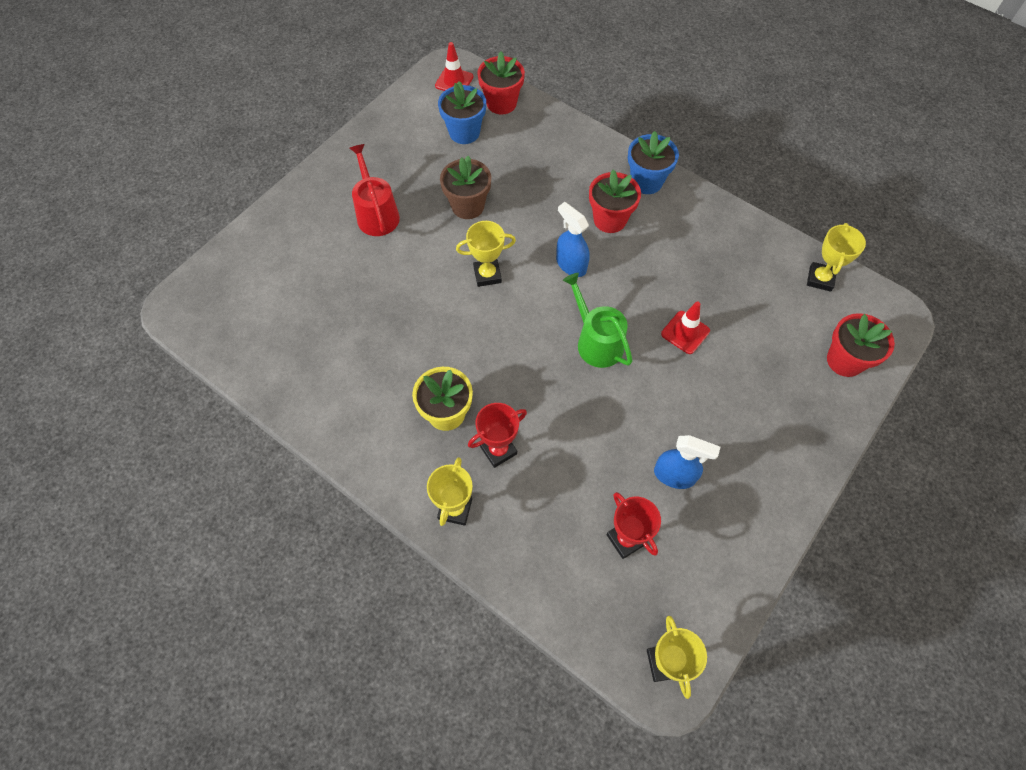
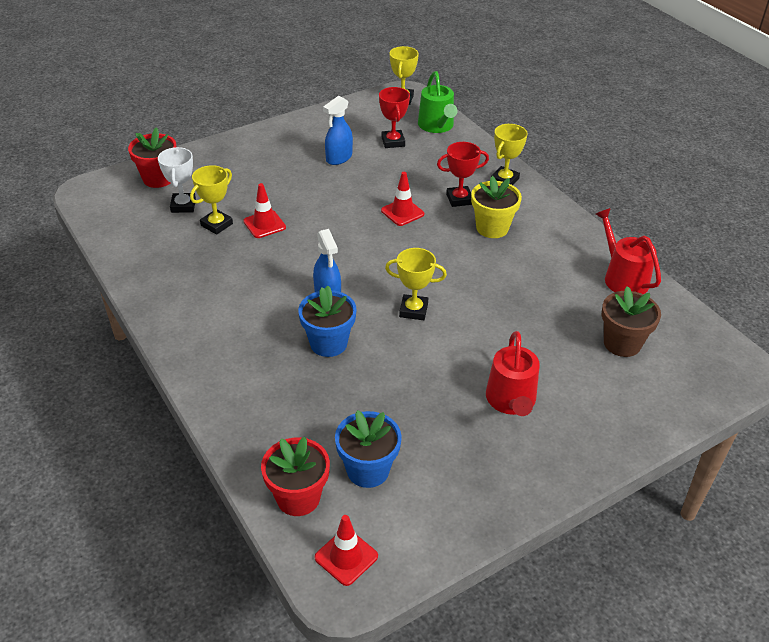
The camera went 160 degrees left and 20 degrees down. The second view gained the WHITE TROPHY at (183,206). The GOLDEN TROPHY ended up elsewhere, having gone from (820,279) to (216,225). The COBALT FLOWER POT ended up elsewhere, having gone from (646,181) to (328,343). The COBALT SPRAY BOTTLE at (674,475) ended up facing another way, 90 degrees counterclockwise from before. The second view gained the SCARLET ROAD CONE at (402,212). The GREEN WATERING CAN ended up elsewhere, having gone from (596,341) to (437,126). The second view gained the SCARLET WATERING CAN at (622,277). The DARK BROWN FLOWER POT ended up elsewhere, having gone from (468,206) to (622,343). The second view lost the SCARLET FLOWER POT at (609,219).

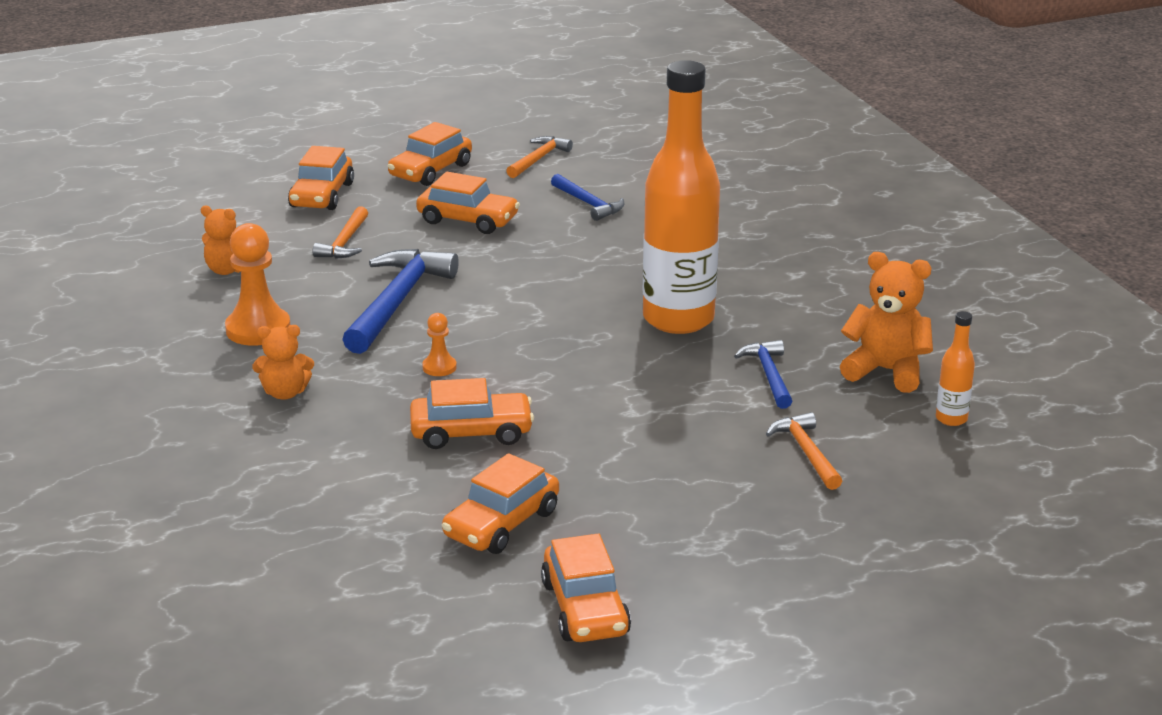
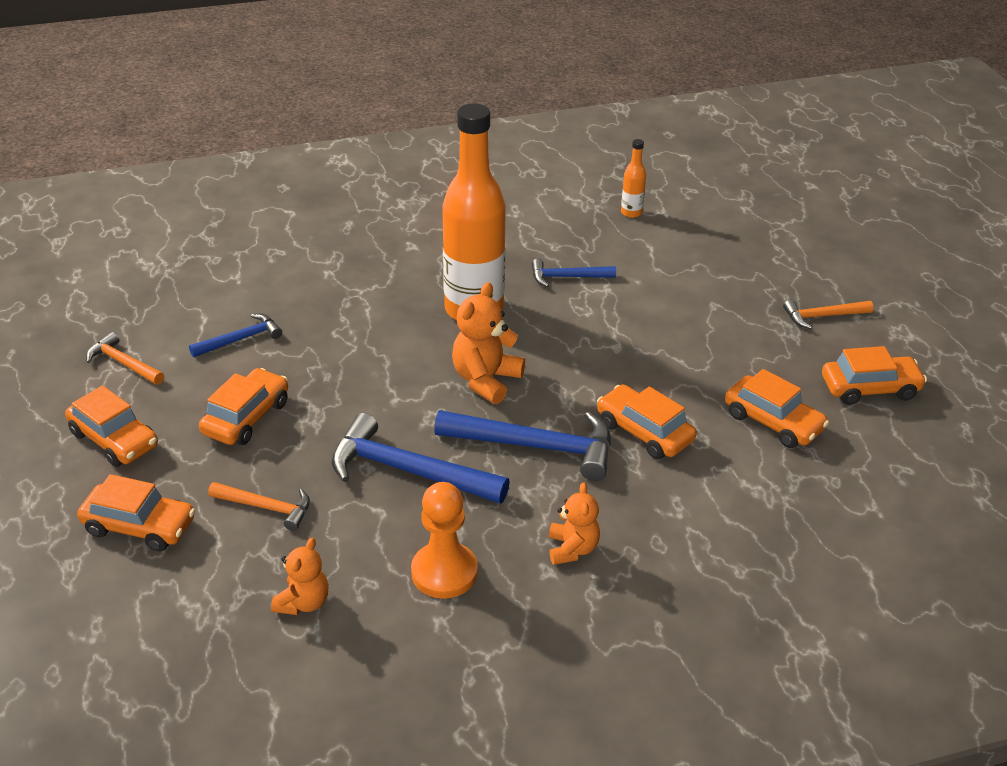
The camera went 85 degrees left and 10 degrees up. Where the ORANGE PAWN stood at (439,367), the COBALT HAMMER came to stand at (536,447). The ORANGE STUFFED BEAR ended up elsewhere, having gone from (886,371) to (486,380). The ORANGE CAR at (471,432) ended up facing another way, 45 degrees counterclockwise from before. The ORANGE HAMMER ended up elsewhere, having gone from (806,452) to (822,316).

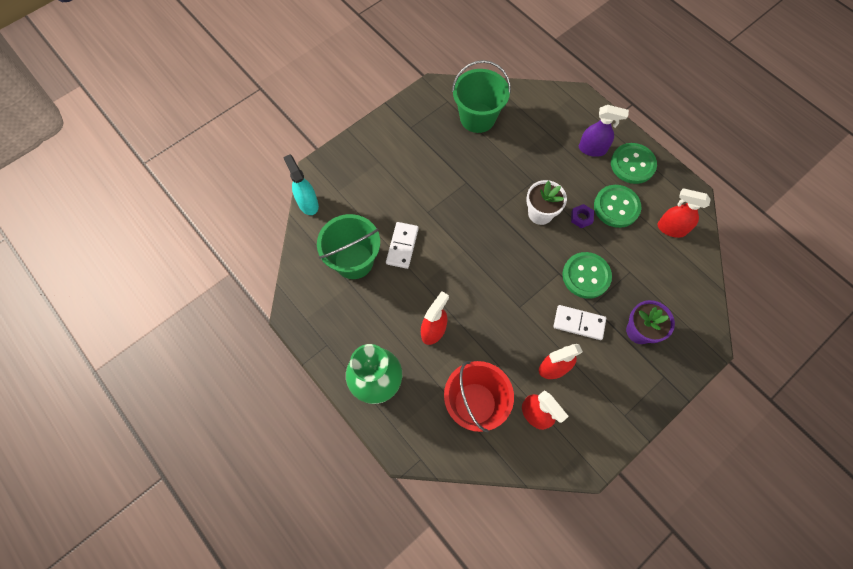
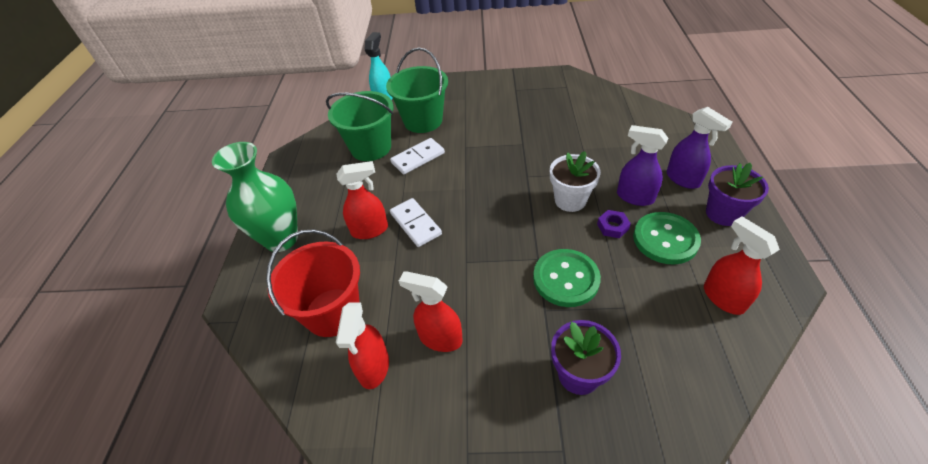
The camera went 45 degrees right and 20 degrees down. The GREEN BUCKET ended up elsewhere, having gone from (477,118) to (423,121). The WHITE DOMINO ended up elsewhere, having gone from (579,323) to (416,224). The second view gained the PURPLE SPRAY BOTTLE at (634,197). Where the GREEN SEWING BUTTON stood at (632,164), the PURPLE FLOWER POT came to stand at (723,213).

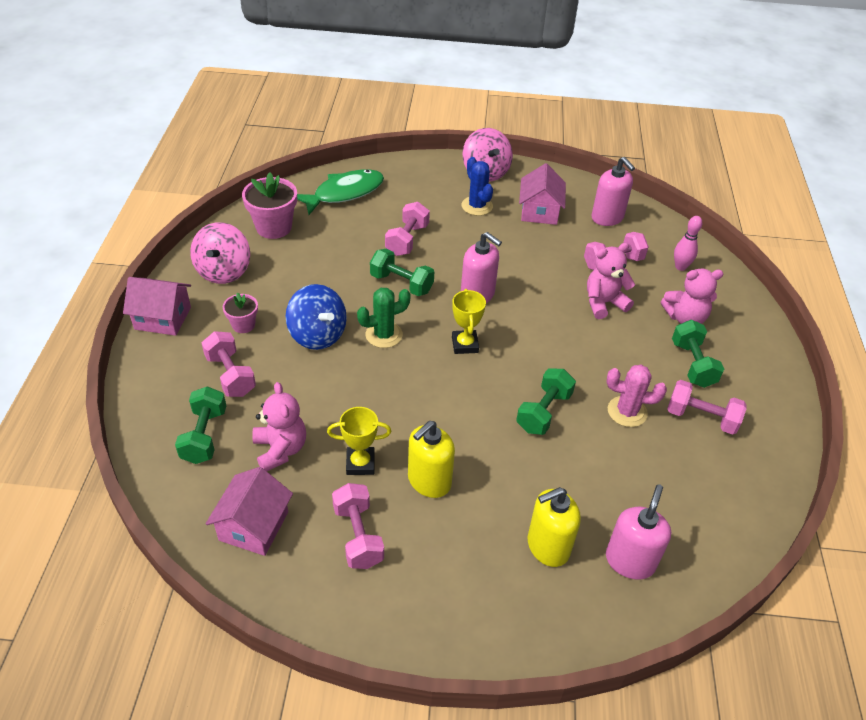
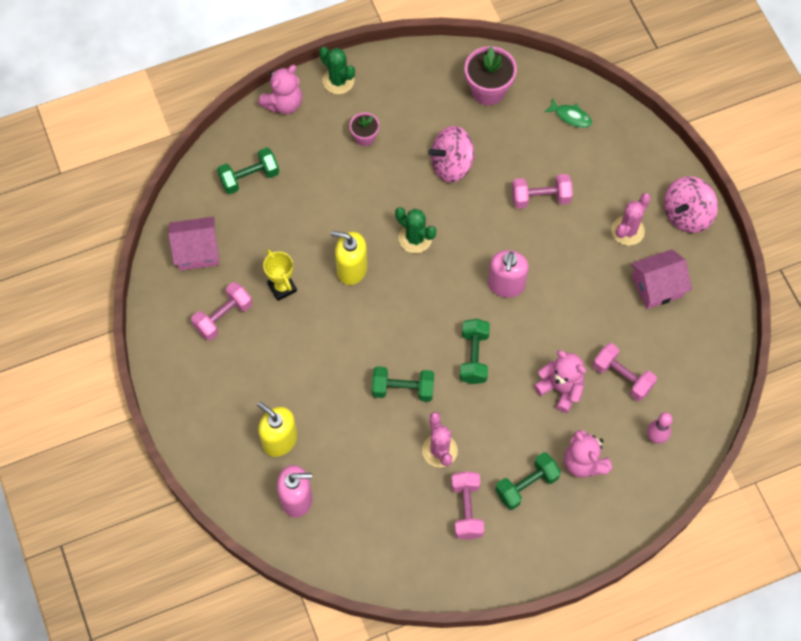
The camera went 65 degrees right and 20 degrees up. The ROSE-PINK STUFFED BEAR ended up elsewhere, having gone from (280,449) to (284,103). Where the ROSE-PINK HOUSE stood at (163,318), the GREEN SAGUARO CACTUS came to stand at (338,81). The GOLDEN SOAP DISPENSER ended up elsewhere, having gone from (429,481) to (351,269). The ROSE-PINK SPINNING TOP ended up elsewhere, having gone from (224,271) to (451,165). The GREEN FREE WEIGHT ended up elsewhere, having gone from (401,284) to (474,357). The size of the GREEN FISH at (344,193) changed by a factor of 0.50. What was the COBALT SAGUARO CACTUS at (477,206) turned into the ROSE-PINK SAGUARO CACTUS at (627,231). The second view lost the ROSE-PINK FREE WEIGHT at (230,375). The second view lost the COBALT SPINNING TOP at (317,335). The second view lost the GOLDEN TROPHY at (464,344). The second view lost the ROSE-PINK SOAP DISPENSER at (607,218).

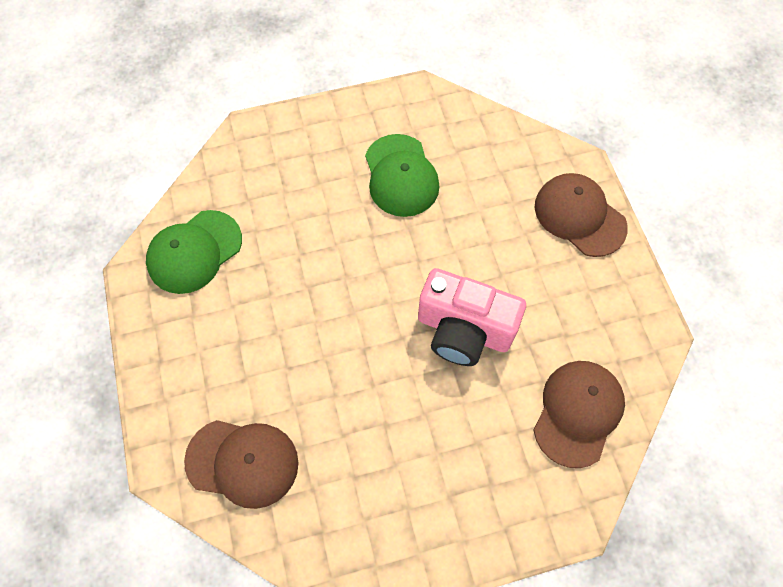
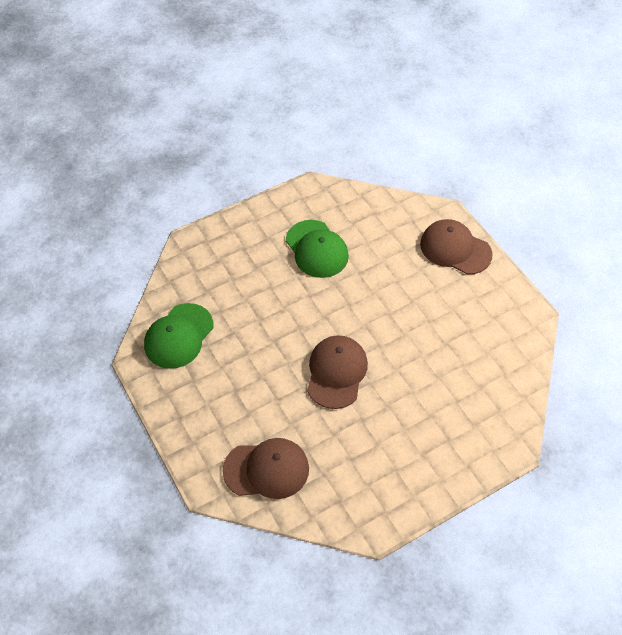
The camera went 15 degrees left and 10 degrees down. The DARK BROWN PEAKED CAP ended up elsewhere, having gone from (578,413) to (336,372). The second view lost the ROSE-PINK CAMERA at (463,330).

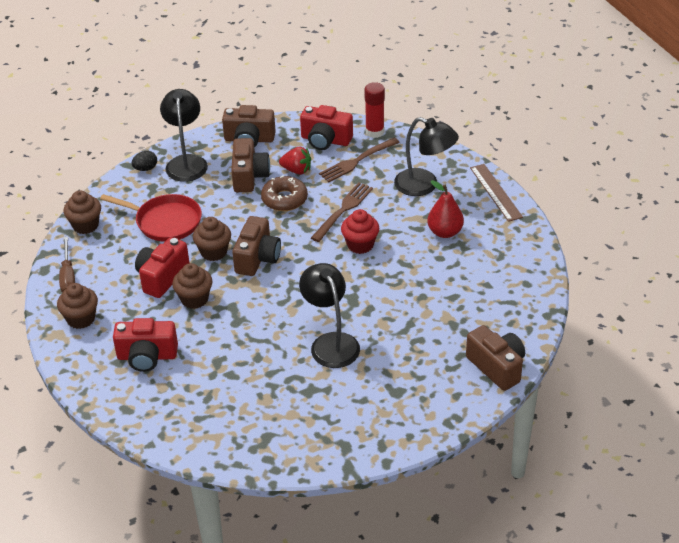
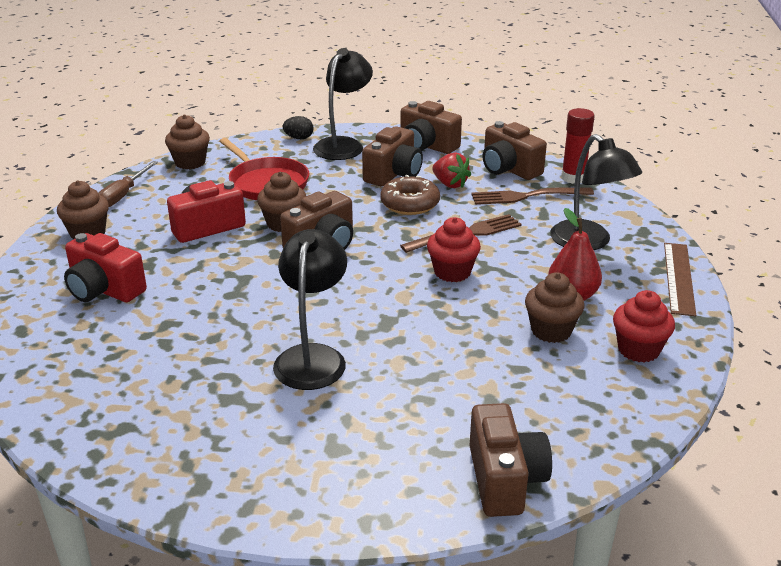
The camera went 30 degrees right and 10 degrees down. What was the SCARLET CAMERA at (325,140) turned into the DARK BROWN CAMERA at (509,169). The DARK BROWN FAIRY CAKE ended up elsewhere, having gone from (194,299) to (551,331). The second view gained the SCARLET FAIRY CAKE at (638,350).

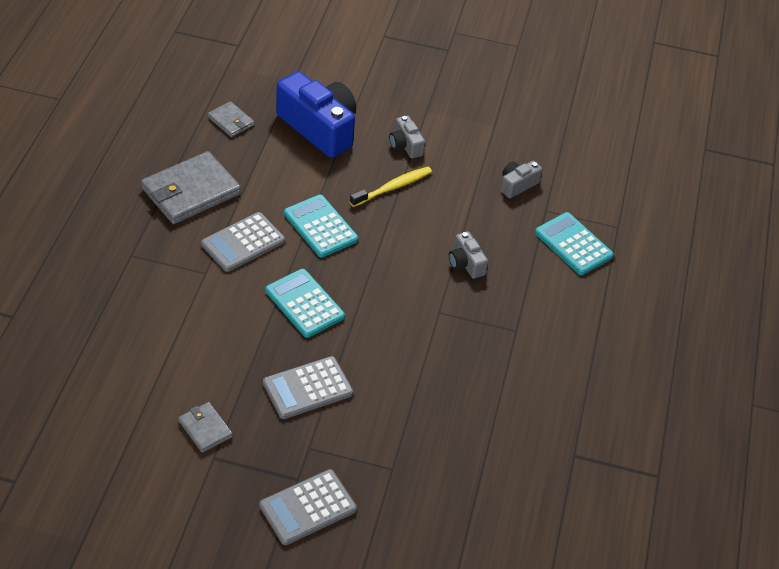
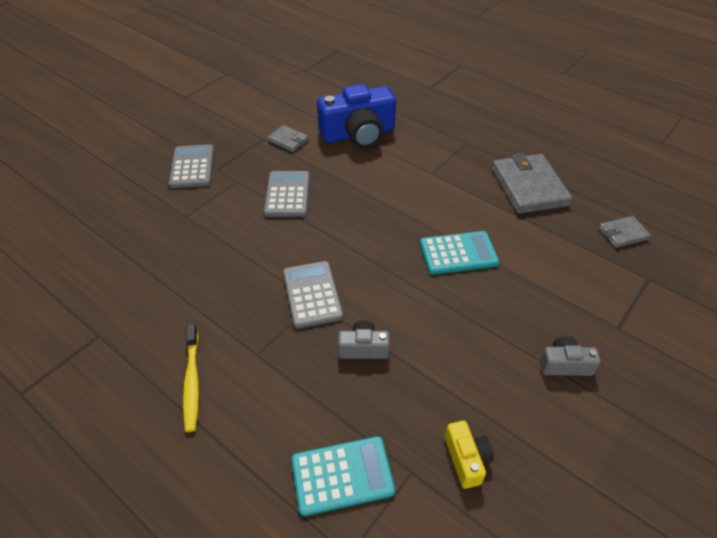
The camera went 120 degrees right and 0 degrees up. The GOLDEN DENTAL BRUSH ended up elsewhere, having gone from (393,187) to (192,381). The ASH-GREY WALLET at (205,429) ended up facing another way, 45 degrees clockwise from before. The ASH-GREY CALCULATOR ended up elsewhere, having gone from (243,243) to (312,294). The COBALT CAMERA ended up elsewhere, having gone from (319,128) to (358,134). What was the ASH-GREY CAMERA at (517,185) turned into the GOLDEN CAMERA at (466,459). The second view lost the AQUA CALCULATOR at (304,304).

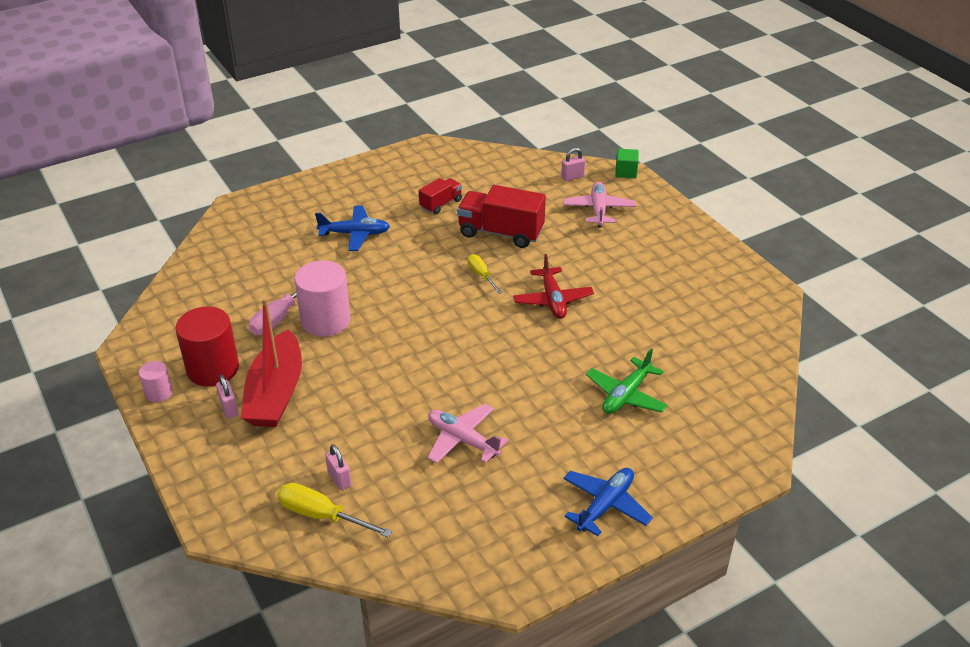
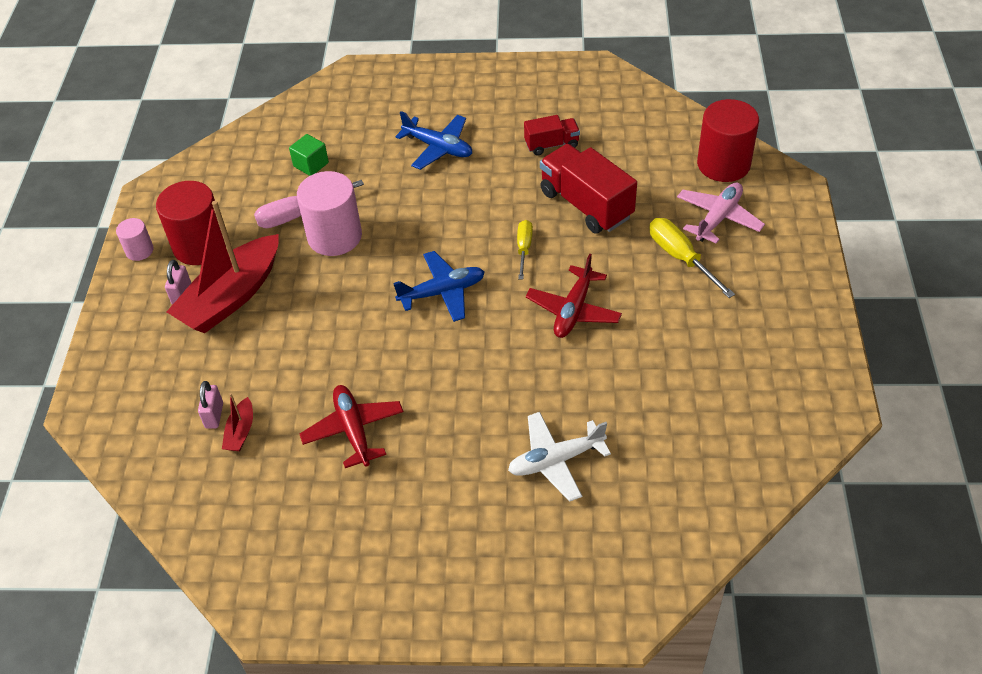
The camera went 35 degrees right and 10 degrees up. The second view gained the SCARLET BOAT at (241,431). The GREEN CUBE ended up elsewhere, having gone from (626,172) to (311,164). What was the ROSE-PINK PLANE at (463,440) turned into the SCARLET PLANE at (353,430). The COBALT PLANE ended up elsewhere, having gone from (605,505) to (442,292). What was the GREEN PLANE at (626,395) turned into the WHITE PLANE at (556,460). The GOLDEN FLAT SCREWDRIVER ended up elsewhere, having gone from (321,515) to (680,257). Where the ROSE-PINK PADLOCK stood at (572,177), the SCARLET CYLINDER came to stand at (723,164).

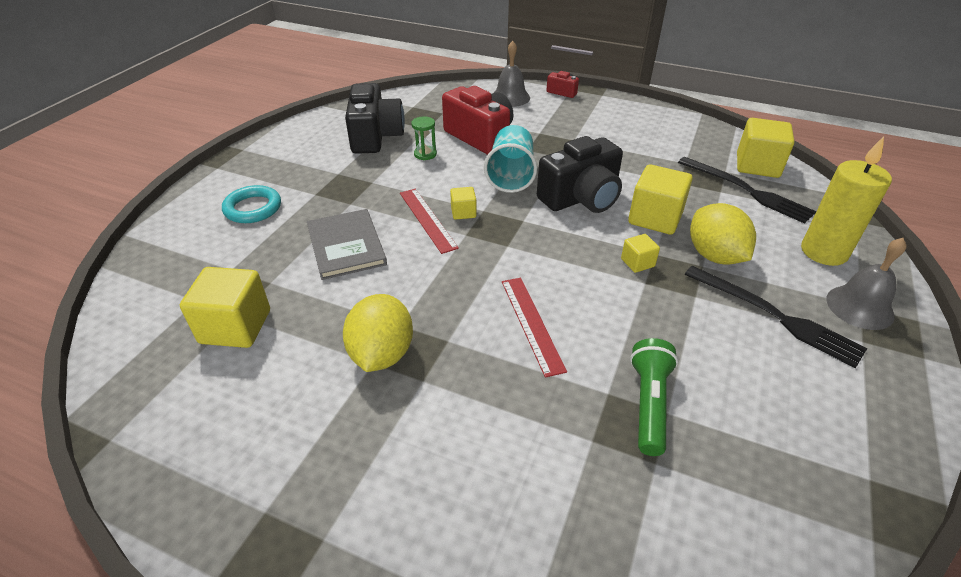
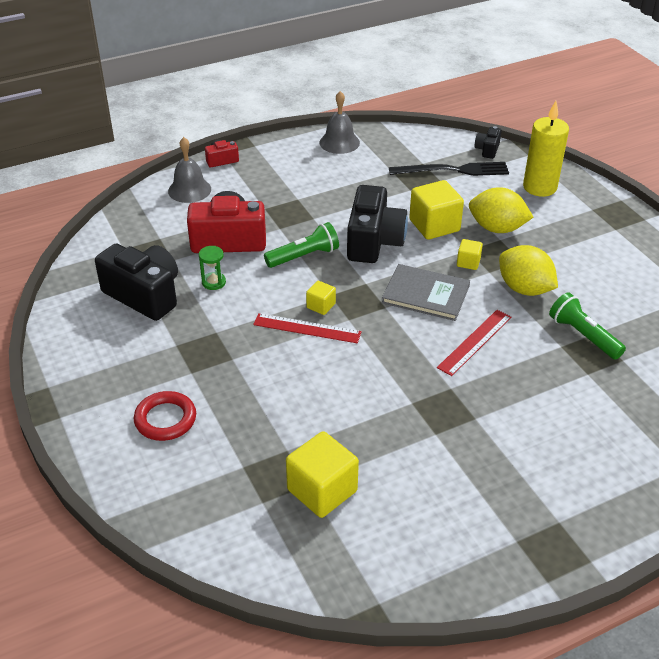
The camera went 50 degrees left and 0 degrees up. What was the AQUA TORUS at (253,208) turned into the SCARLET TORUS at (165,419). Where the AQUA TUMBLER stood at (511,175), the GREEN POCKET TORCH came to stand at (304,256). The ASH-GREY BELL ended up elsewhere, having gone from (859,307) to (339,142). The ASH-GREY HARDCOVER ended up elsewhere, having gone from (346,246) to (426,294). The SCARLET RULER at (532,324) ended up facing another way, 75 degrees counterclockwise from before. The second view gained the BLACK CAMERA at (487,150). The GOLDEN LEMON ended up elsewhere, having gone from (382,354) to (524,289). The second view lost the BLACK DINNER FORK at (775,316). The second view lost the GOLDEN CUBE at (757,165).

